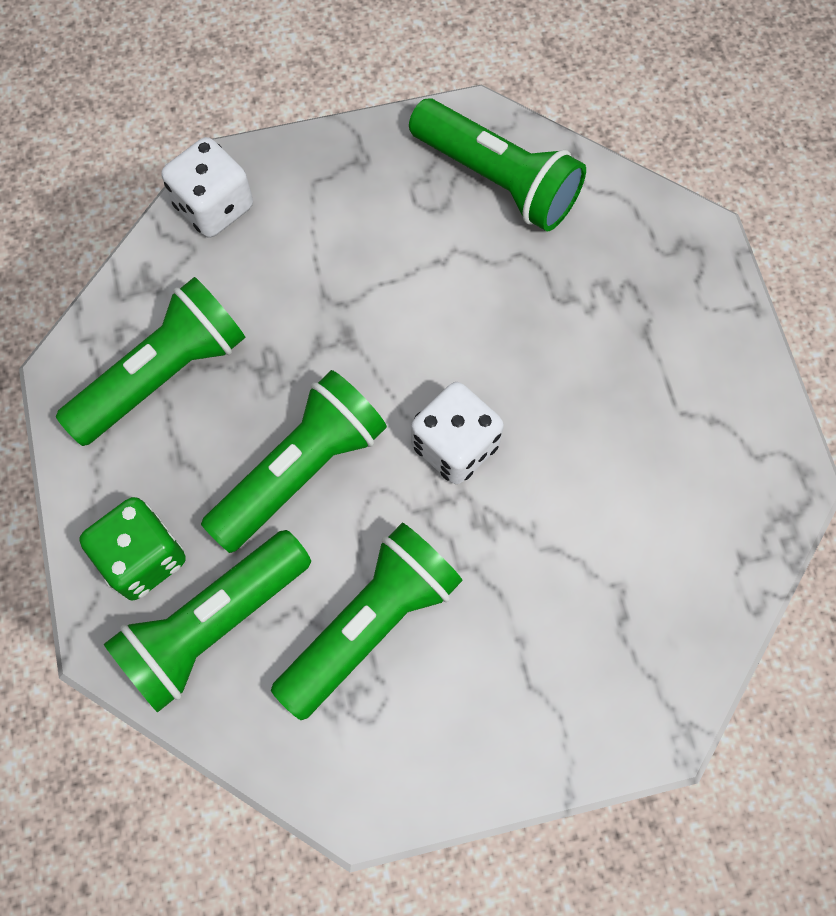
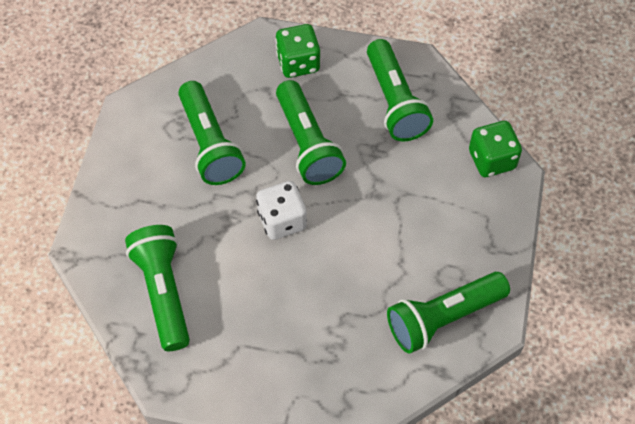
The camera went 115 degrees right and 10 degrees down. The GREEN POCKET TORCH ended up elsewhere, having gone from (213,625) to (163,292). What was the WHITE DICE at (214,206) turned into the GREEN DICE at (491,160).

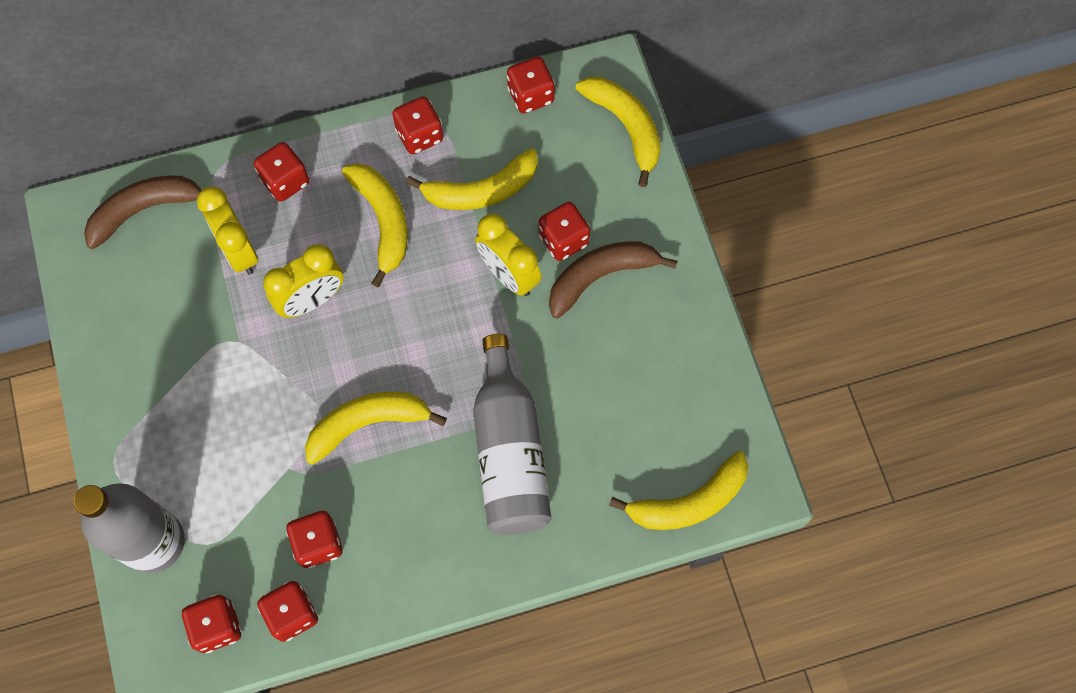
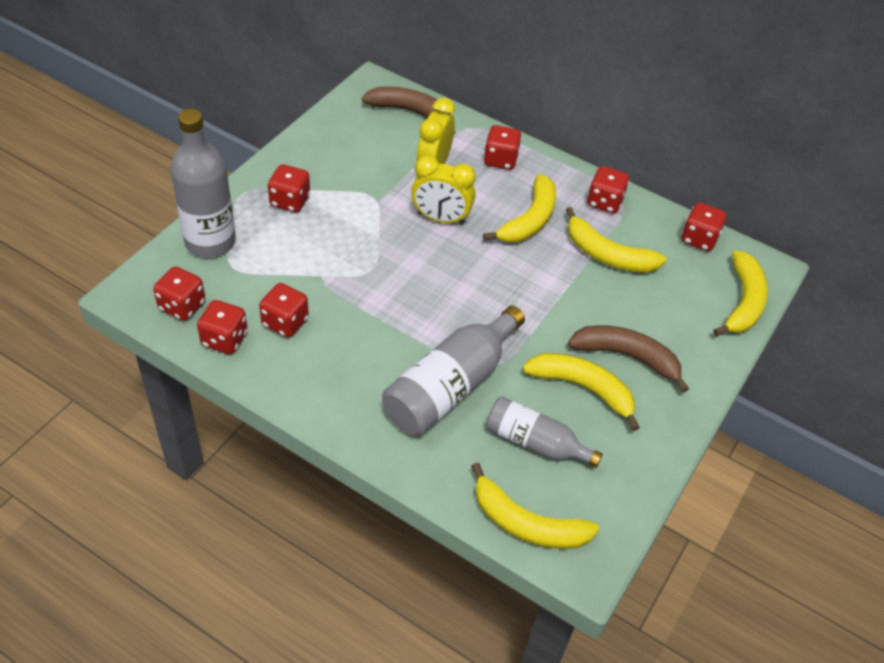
The camera went 45 degrees right and 20 degrees down. The SCARLET DICE ended up elsewhere, having gone from (563,240) to (290,201). The second view gained the ASH-GREY DRINK BOTTLE at (535,442). The GOLDEN BANANA FRUIT ended up elsewhere, having gone from (368,424) to (583,388). The second view lost the GOLDEN ALARM CLOCK at (508,275).

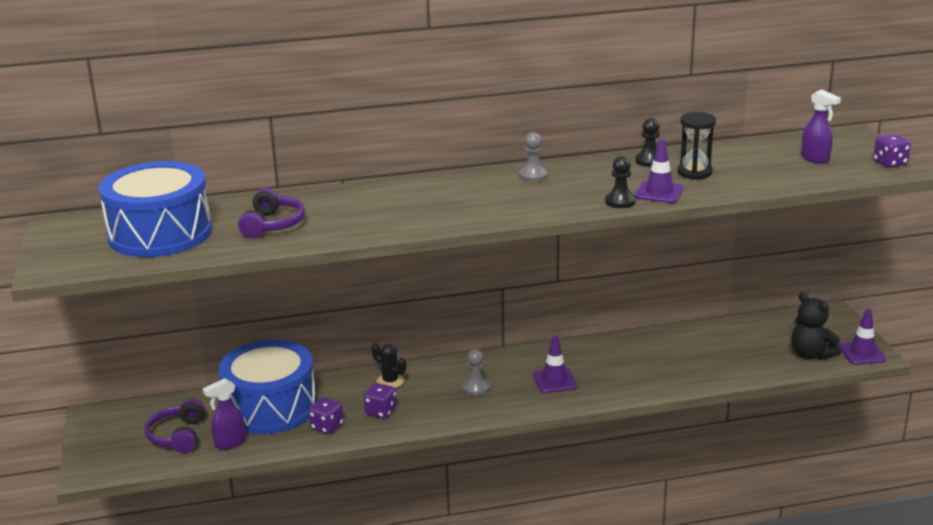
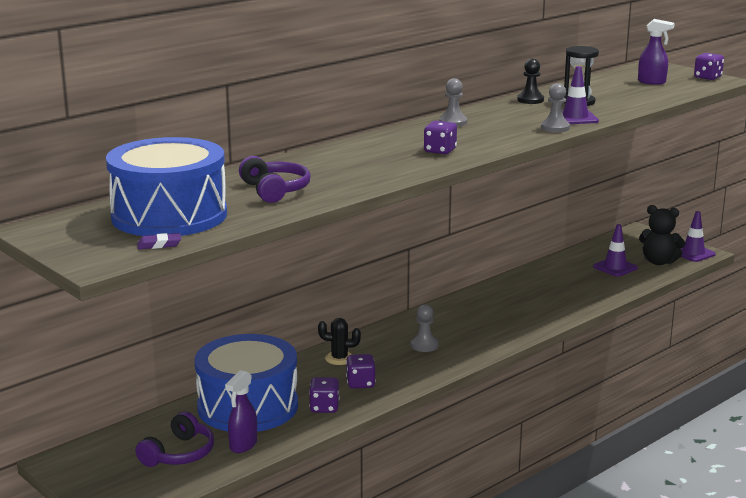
The camera went 30 degrees left and 5 degrees down. The PURPLE HEADPHONES at (177,436) ended up facing another way, 120 degrees counterclockwise from before. The second view gained the PURPLE PENCIL ERASER at (159,245). The second view gained the PURPLE DICE at (440,151). What was the BLACK PAWN at (620,202) turned into the ASH-GREY PAWN at (555,128). The PURPLE ROAD CONE ended up elsewhere, having gone from (554,381) to (615,267).

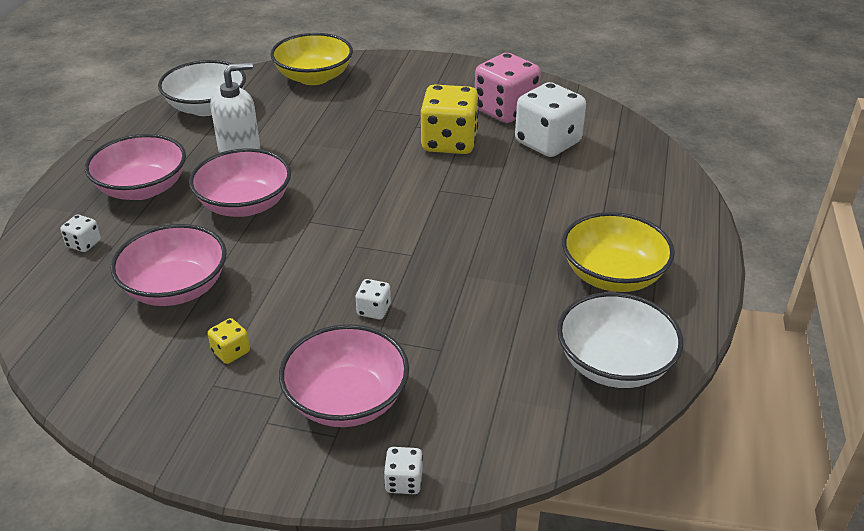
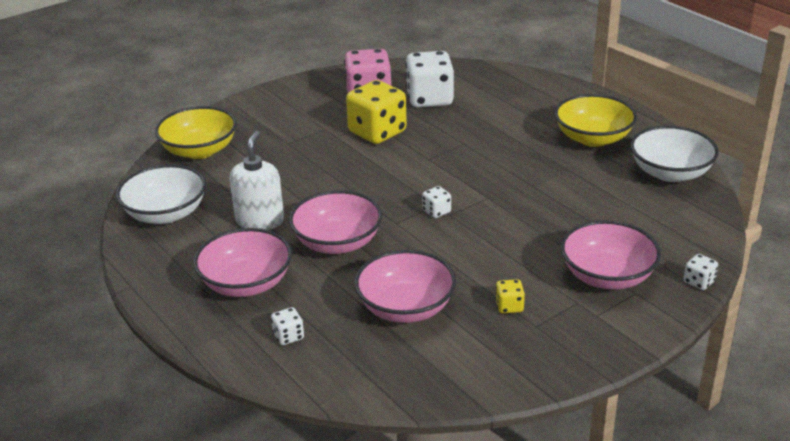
The camera went 50 degrees left and 5 degrees down. The WHITE DICE ended up elsewhere, having gone from (373,310) to (436,211).

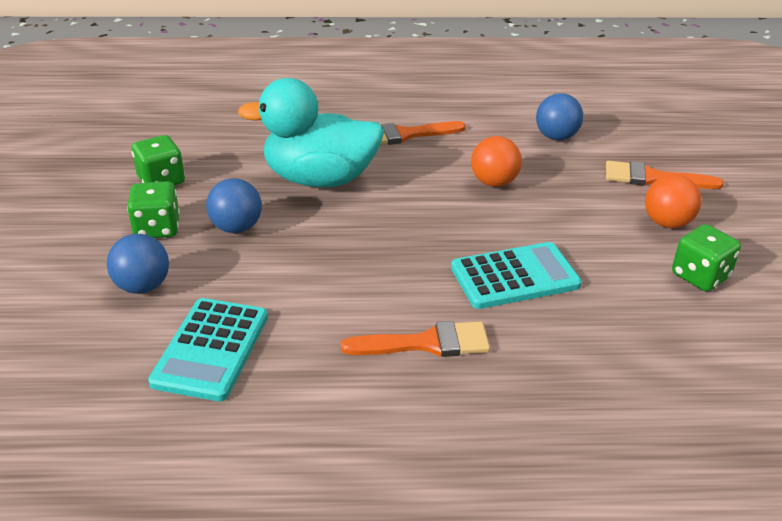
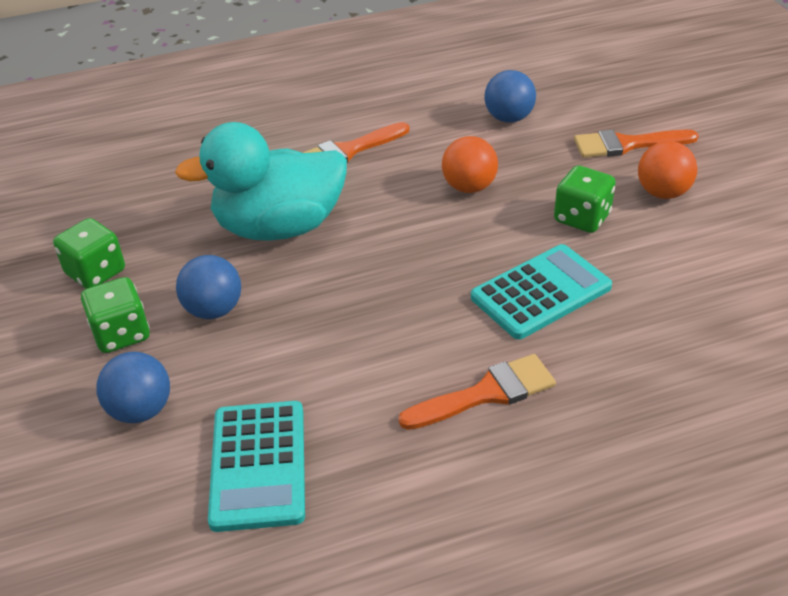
The camera went 15 degrees left and 5 degrees up. The GREEN DICE ended up elsewhere, having gone from (700,276) to (582,218).

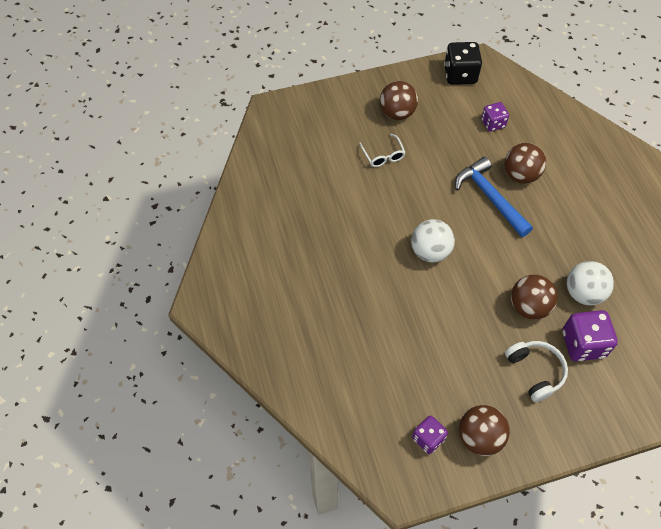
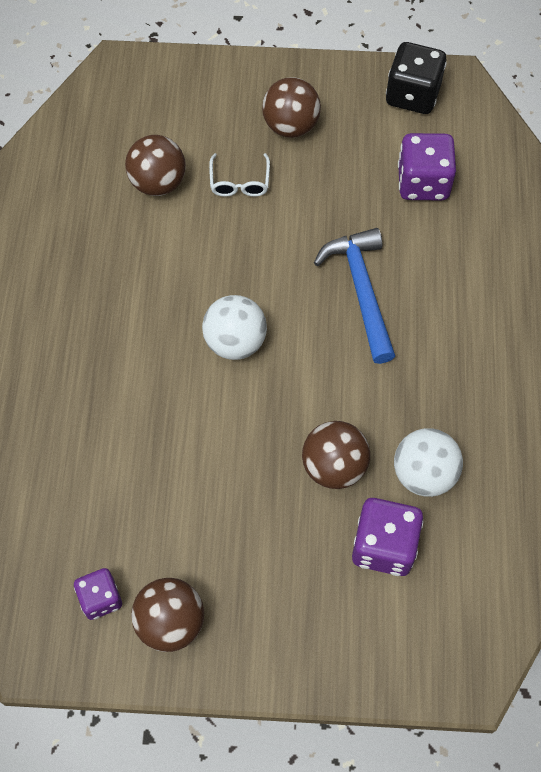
The camera went 20 degrees right and 5 degrees up. The DARK BROWN SPHERE ended up elsewhere, having gone from (520,175) to (158,183). The size of the PURPLE DICE at (493,124) changed by a factor of 1.61. The second view lost the WHITE HEADPHONES at (535,372).

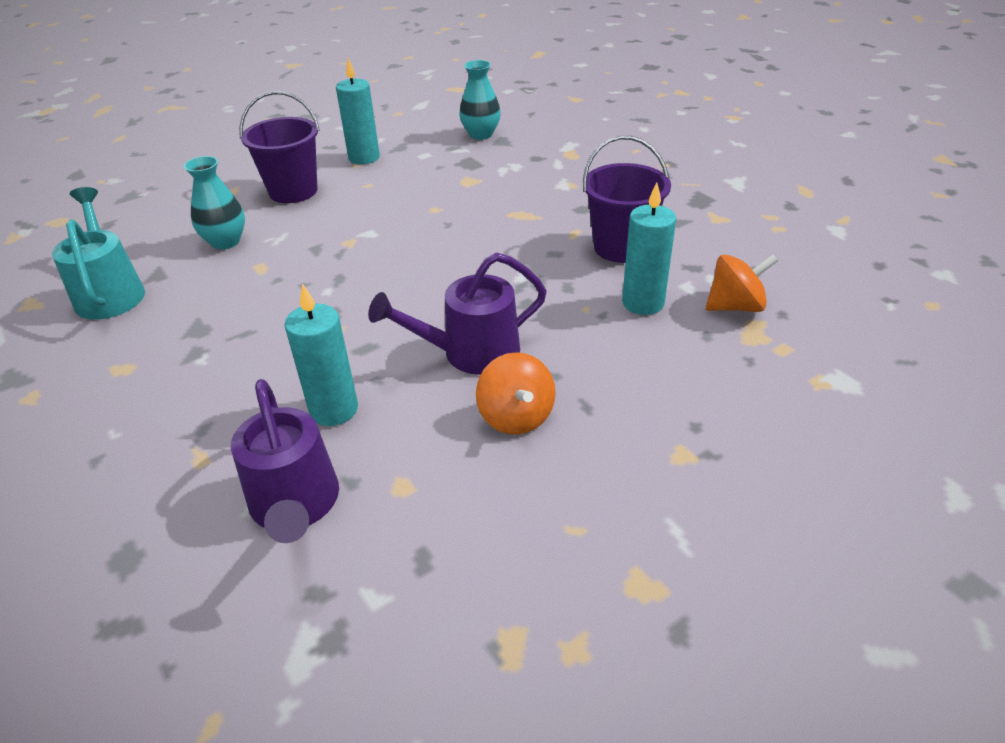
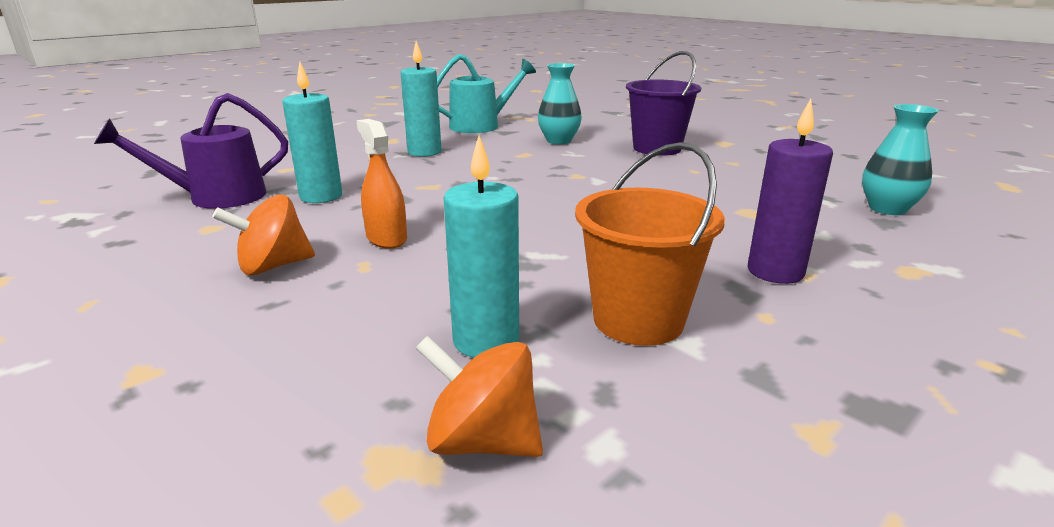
The camera went 80 degrees right and 15 degrees down. Where the PURPLE WATERING CAN stood at (470,353), the ORANGE SPRAY BOTTLE came to stand at (386,238). The AQUA PILLAR CANDLE ended up elsewhere, having gone from (364,158) to (424,152). The ORANGE SPINNING TOP at (735,306) ended up facing another way, 135 degrees clockwise from before. What was the PURPLE BUCKET at (621,247) turned into the ORANGE BUCKET at (638,320). The second view gained the PURPLE PILLAR CANDLE at (775,272).

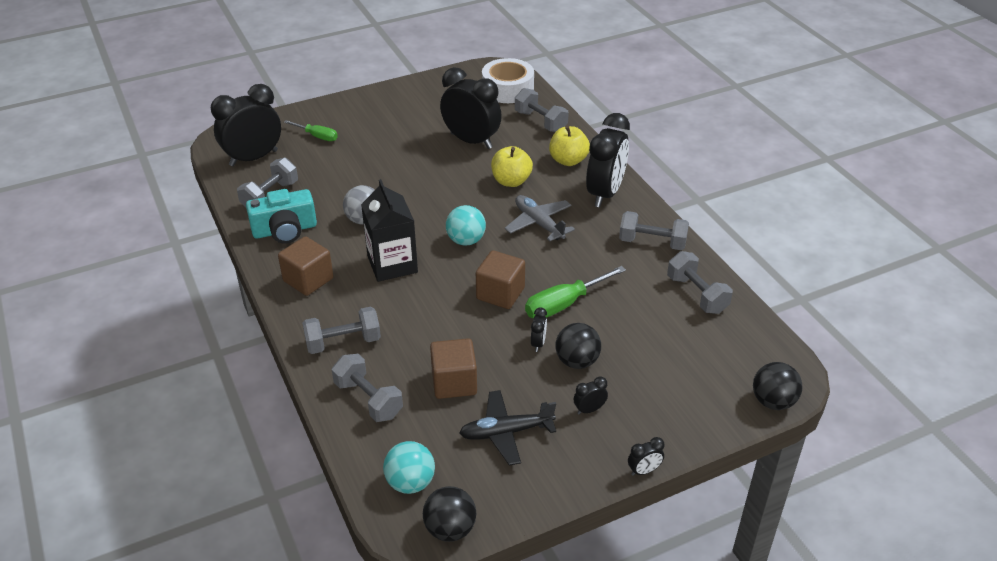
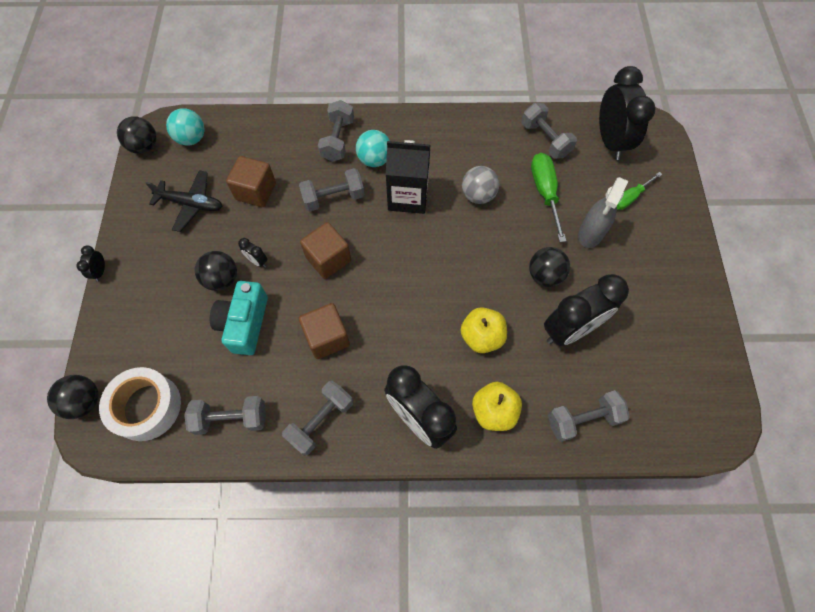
The camera went 115 degrees right and 25 degrees up. The WHITE TAPE ended up elsewhere, having gone from (507,89) to (147,407). The BLACK PLANE at (506,432) ended up facing another way, 90 degrees clockwise from before. The AQUA CAMERA ended up elsewhere, having gone from (285,230) to (244,323). The ASH-GREY FREE WEIGHT ended up elsewhere, having gone from (368,399) to (333,198). The DARK BROWN CUBE ended up elsewhere, having gone from (308,280) to (327,337). The AQUA SPHERE ended up elsewhere, having gone from (466,240) to (374,160). The second view gained the BLACK SPHERE at (545,275). The GREEN FLAT SCREWDRIVER ended up elsewhere, having gone from (564,304) to (545,193). The second view gained the ASH-GREY SPRAY BOTTLE at (590,233). The second view lost the ASH-GREY PLANE at (539,223). The second view lost the BLACK ALARM CLOCK at (589,409).

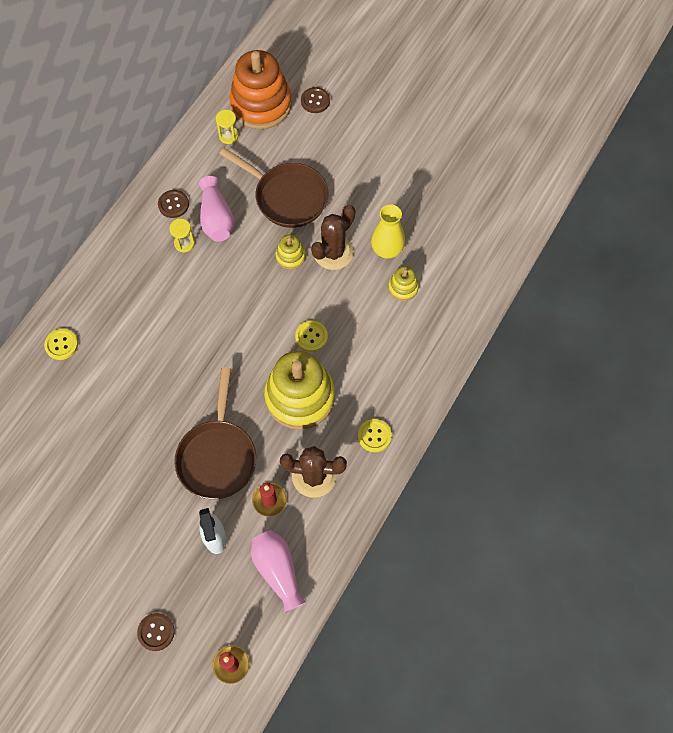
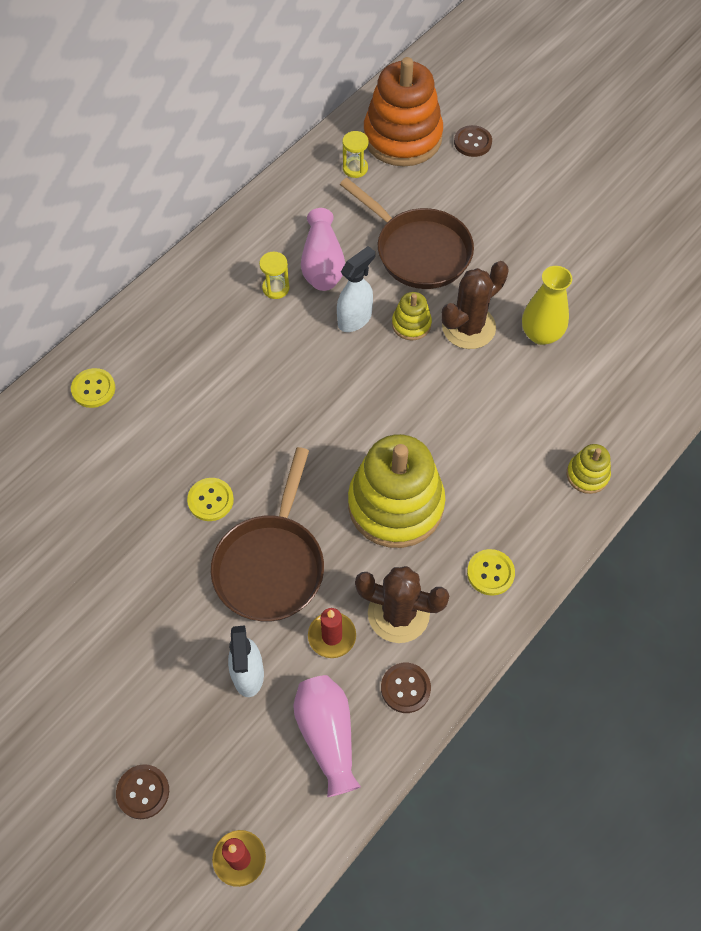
The camera went 10 degrees right and 5 degrees down. The GOLDEN SEWING BUTTON ended up elsewhere, having gone from (311,336) to (210,500). The second view gained the WHITE SPRAY BOTTLE at (355,319). The DARK BROWN SEWING BUTTON ended up elsewhere, having gone from (173,204) to (405,688). The GOLDEN STACKING RINGS ended up elsewhere, having gone from (403,288) to (587,475).

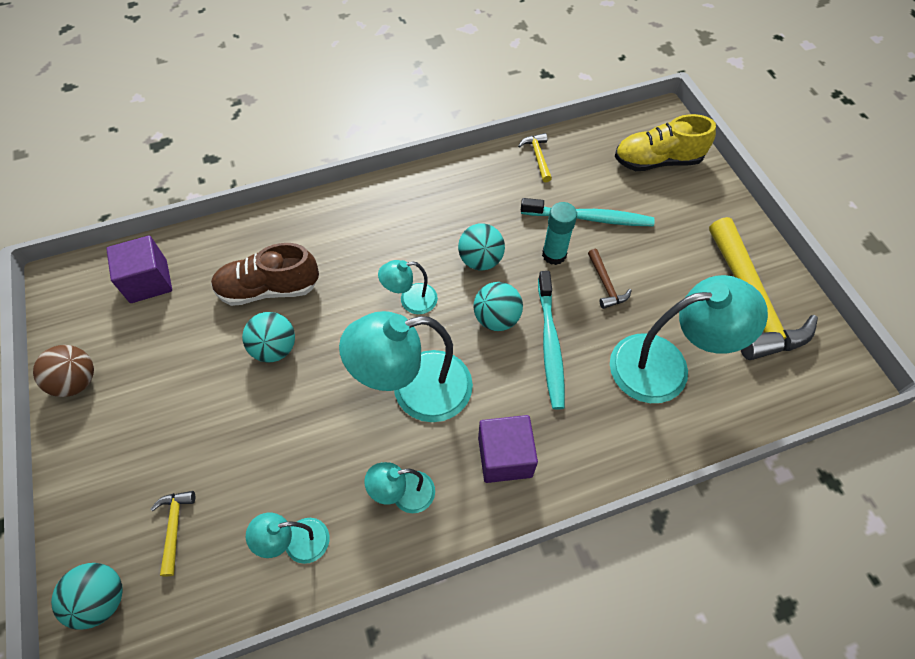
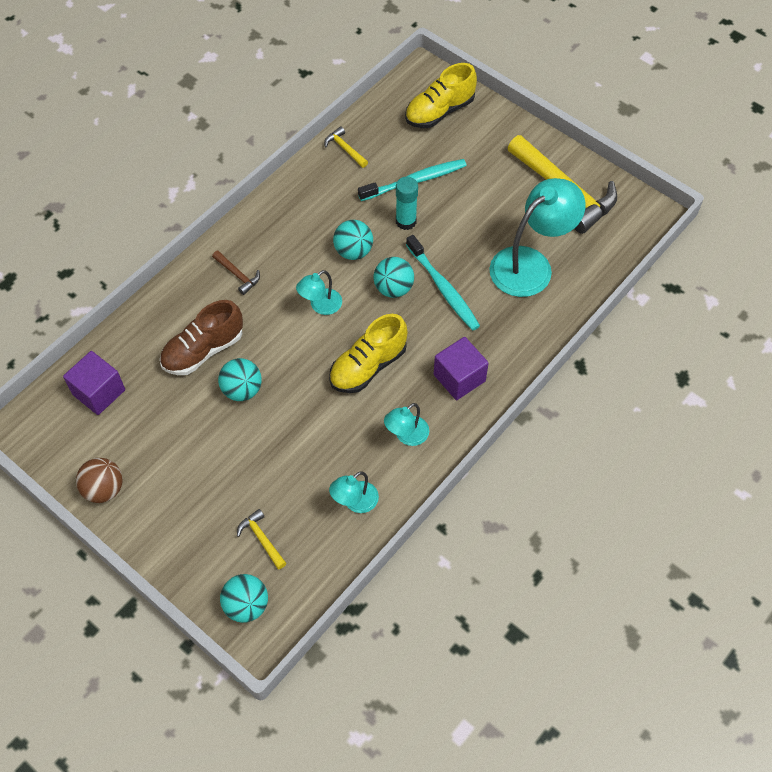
The camera went 30 degrees left and 0 degrees up. The DARK BROWN HAMMER ended up elsewhere, having gone from (605,284) to (238,275). Where the AQUA DESK LAMP stood at (415,390), the GOLDEN SHOE came to stand at (368,366).

